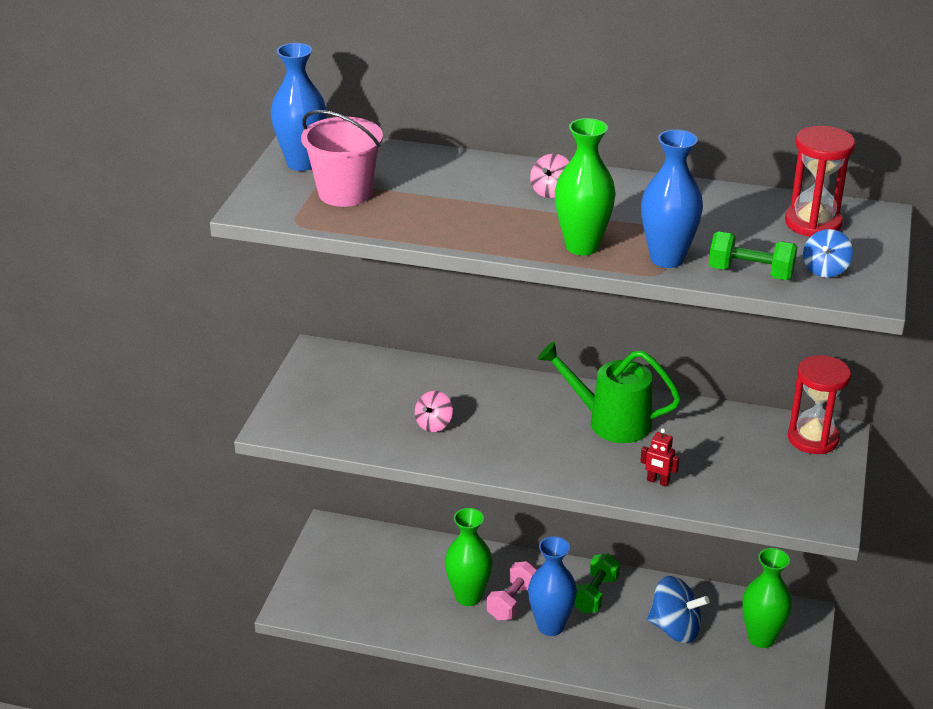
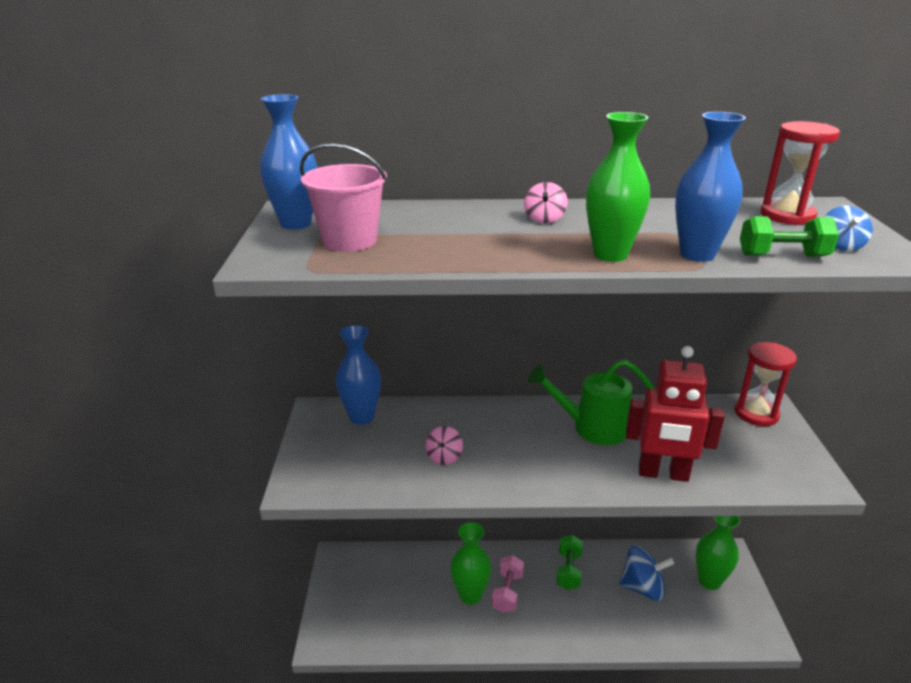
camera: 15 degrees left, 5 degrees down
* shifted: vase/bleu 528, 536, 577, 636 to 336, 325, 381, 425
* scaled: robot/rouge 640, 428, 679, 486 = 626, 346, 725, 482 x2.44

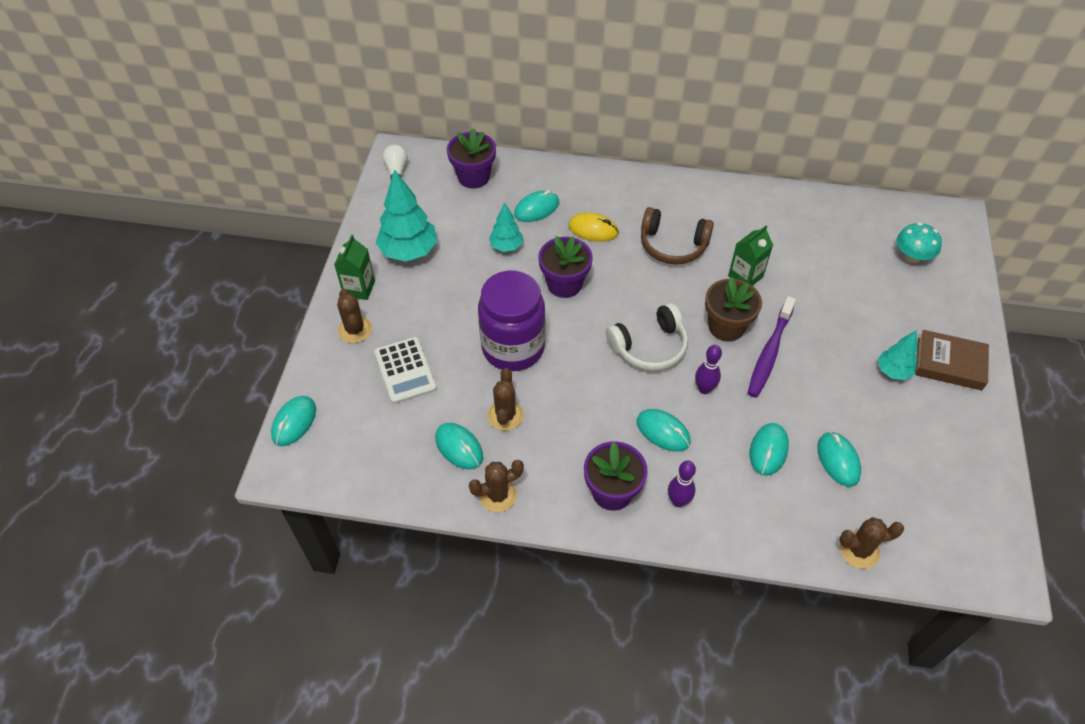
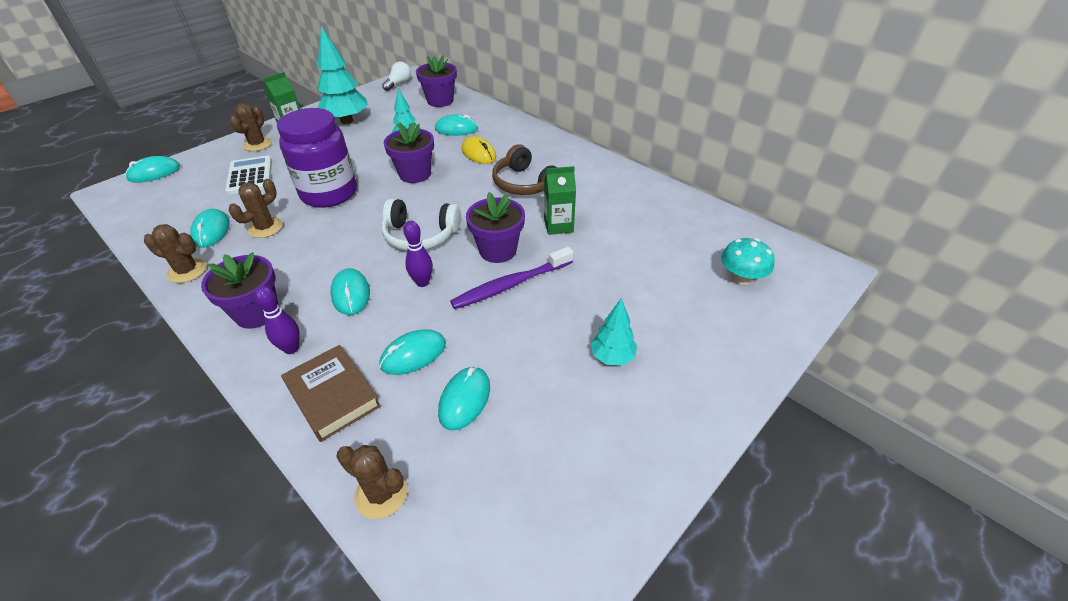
camera: 35 degrees right, 10 degrees down
* rotated: calculatrice/blanc 374, 337, 437, 404 = 225, 156, 272, 195 150 degrees clockwise
* shifted: livre/marron 915, 330, 989, 390 to 281, 345, 381, 442
* repainted: pot de fleurs/marron 705, 277, 762, 341 to pot de fleurs/violet 466, 192, 525, 263

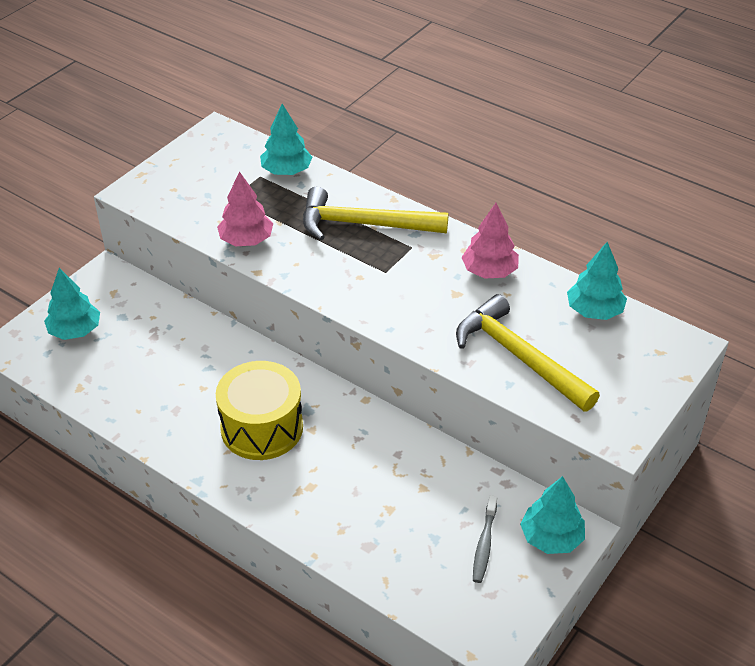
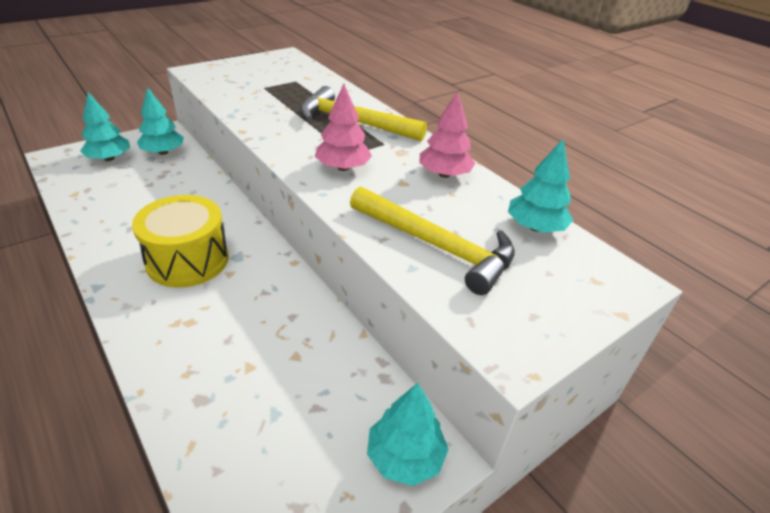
camera: 15 degrees right, 5 degrees down
* shifted: arbre/turquoise 260, 104, 312, 175 to 137, 87, 184, 155
* shifted: arbre/rose 217, 171, 273, 246 to 315, 84, 372, 171
* rotated: marteau/jaune 456, 294, 600, 412 = 350, 186, 515, 295 150 degrees clockwise
* gone: brosse à dents/gris 473, 495, 497, 583

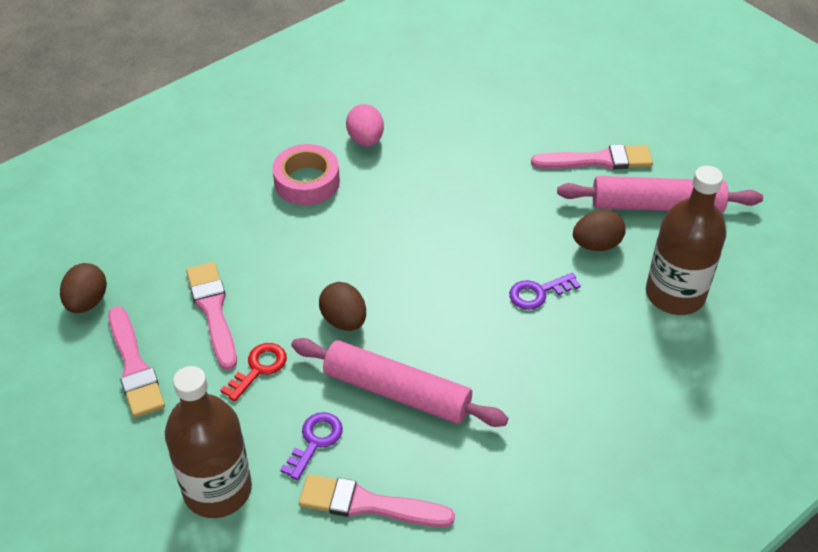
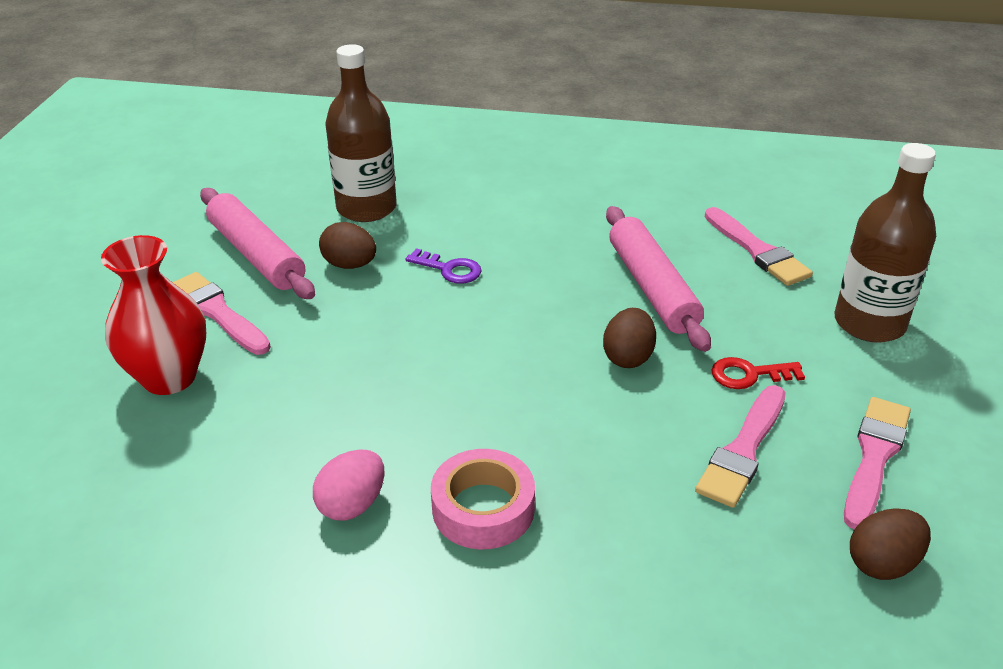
camera: 130 degrees left, 10 degrees down
* new: vase/rouge 101, 235, 206, 395
* gone: clé/violet 280, 412, 343, 480

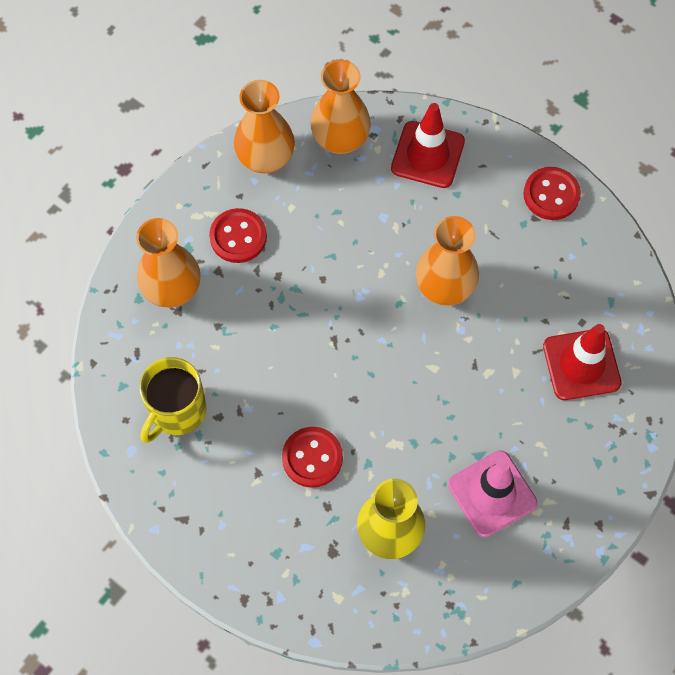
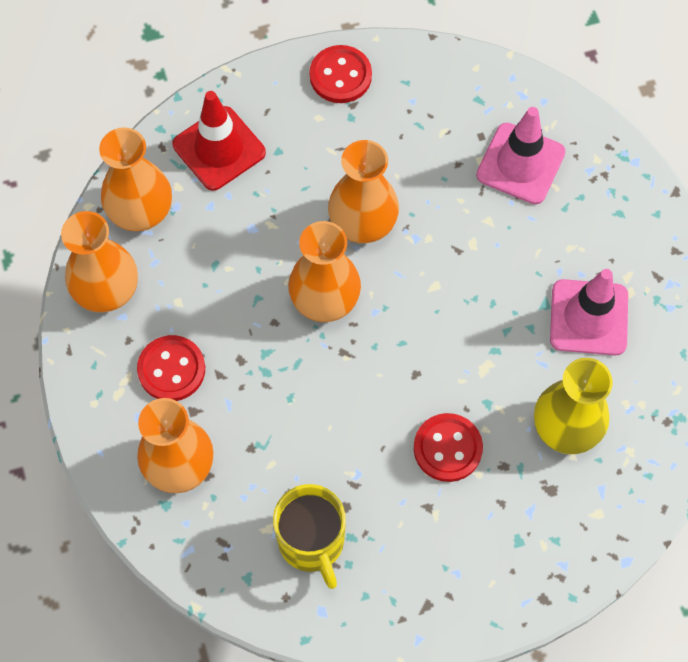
camera: 55 degrees left, 0 degrees up
* new: vase/orange 288, 221, 361, 322
* repainted: cône de chantier/rouge 543, 324, 622, 400 to cône de chantier/rose 476, 107, 566, 204

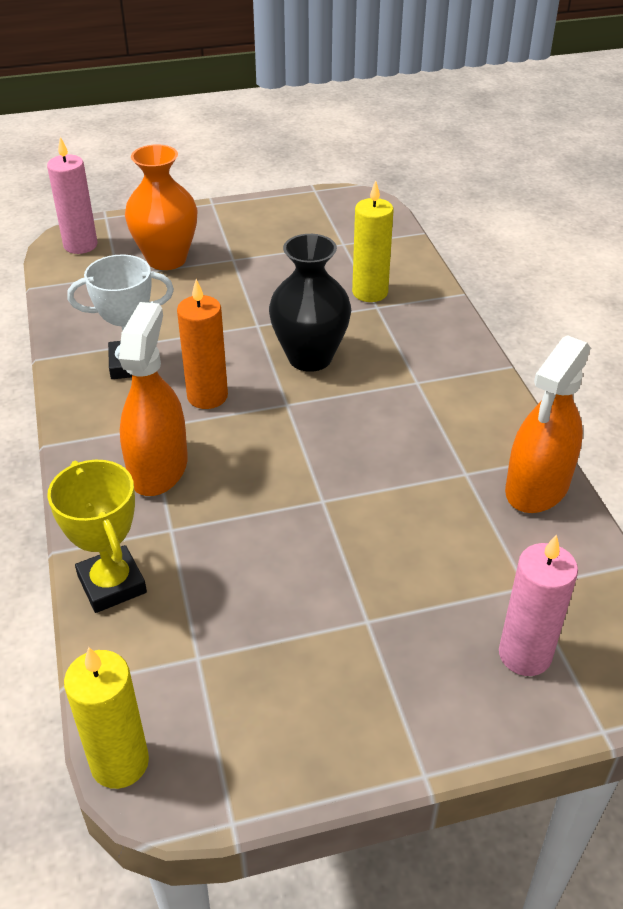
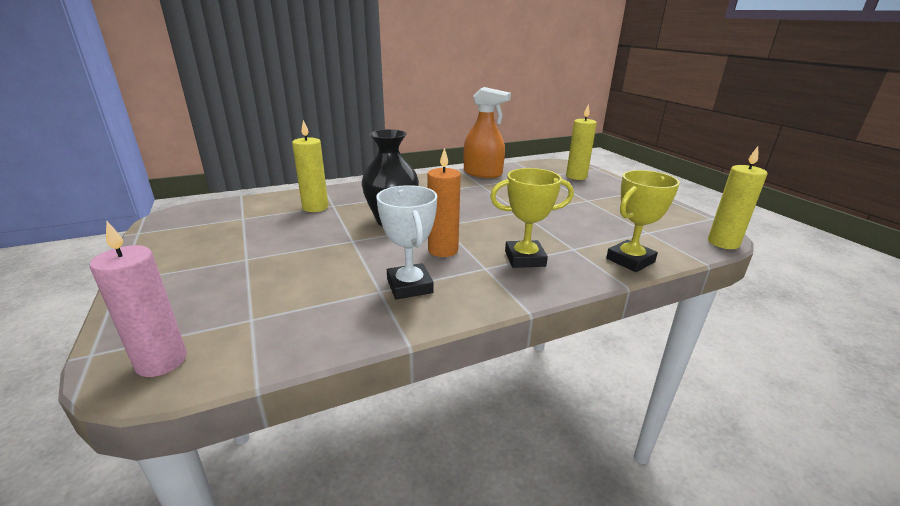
camera: 100 degrees left, 15 degrees down
* swapped: vaporisateur/orange 119, 302, 188, 496 to trophée/jaune 490, 168, 574, 268
* repainted: bougie/rose 499, 534, 578, 676 to bougie/jaune 566, 104, 597, 180
* gone: vase/orange 125, 144, 198, 270

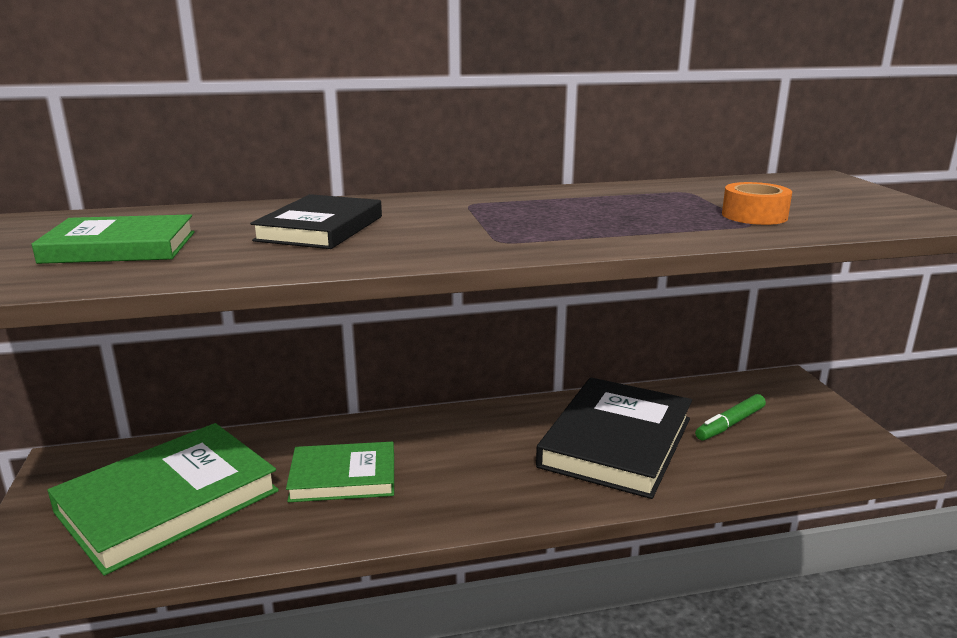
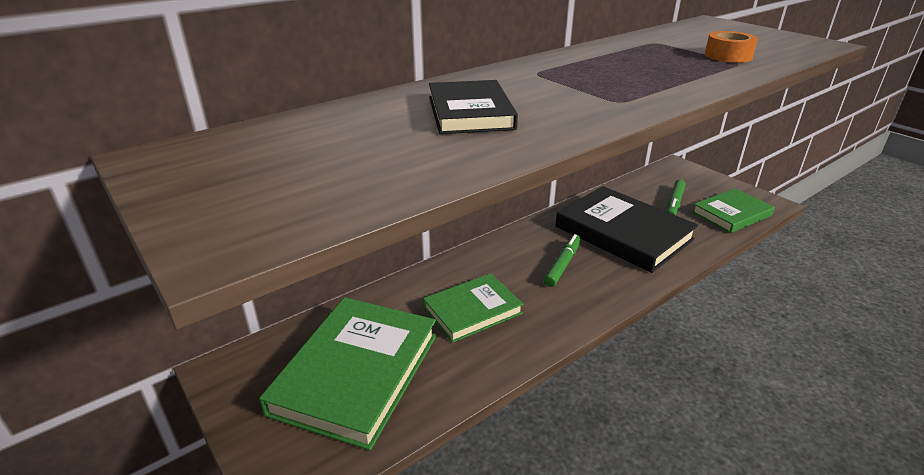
camera: 25 degrees left, 10 degrees up
* new: feutre/vert 544, 234, 581, 287
* rotated: livre/noir 536, 377, 692, 499 = 555, 186, 699, 273 45 degrees counterclockwise
* shifted: livre/vert 32, 214, 195, 264 to 692, 188, 775, 233

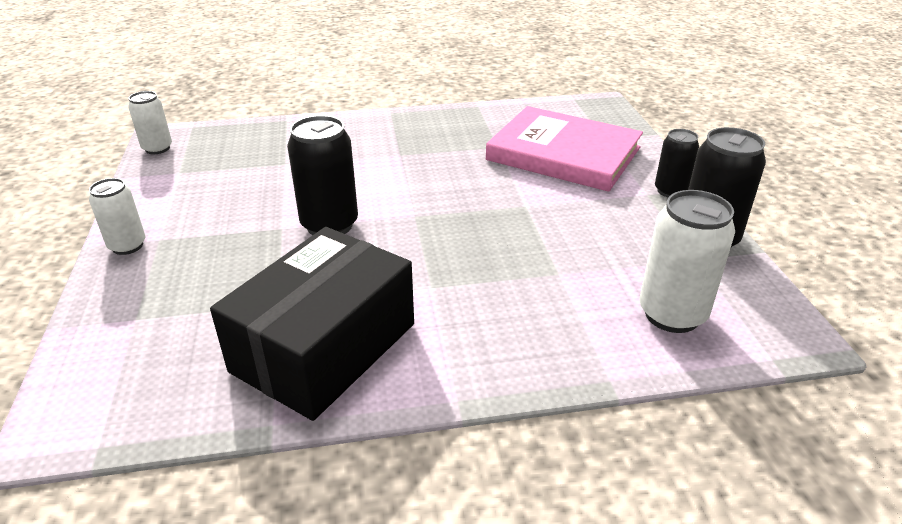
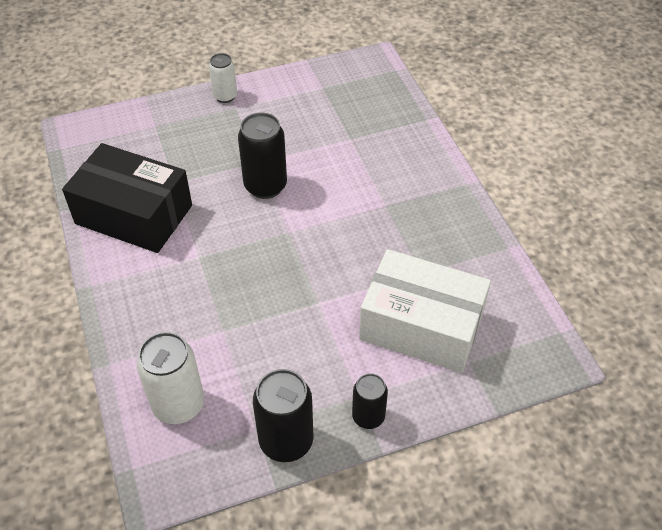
camera: 80 degrees right, 15 degrees up
* swapped: livre/rose 486, 106, 643, 192 to boîte/blanc 359, 249, 491, 373
* gone: canette/blanc 128, 91, 172, 154

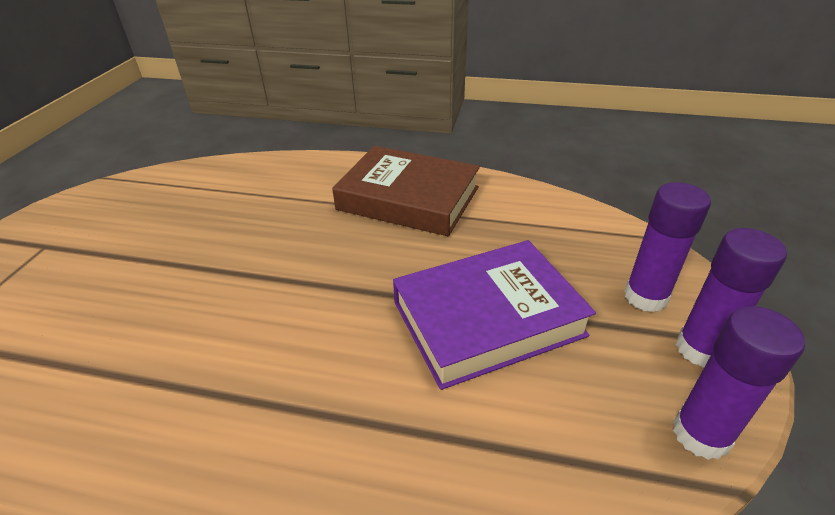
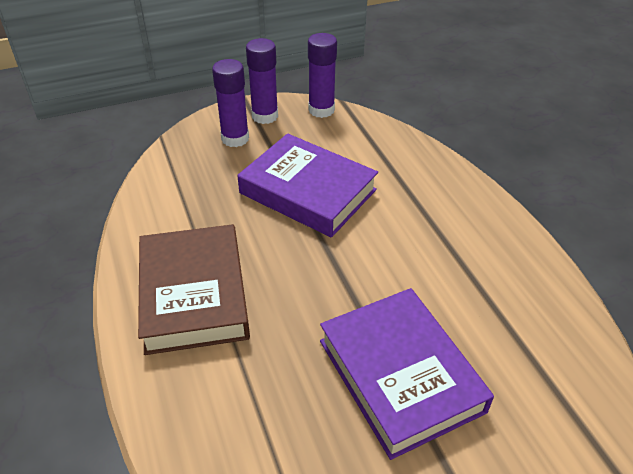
camera: 125 degrees left, 5 degrees up
* new: livre/violet 320, 288, 494, 460

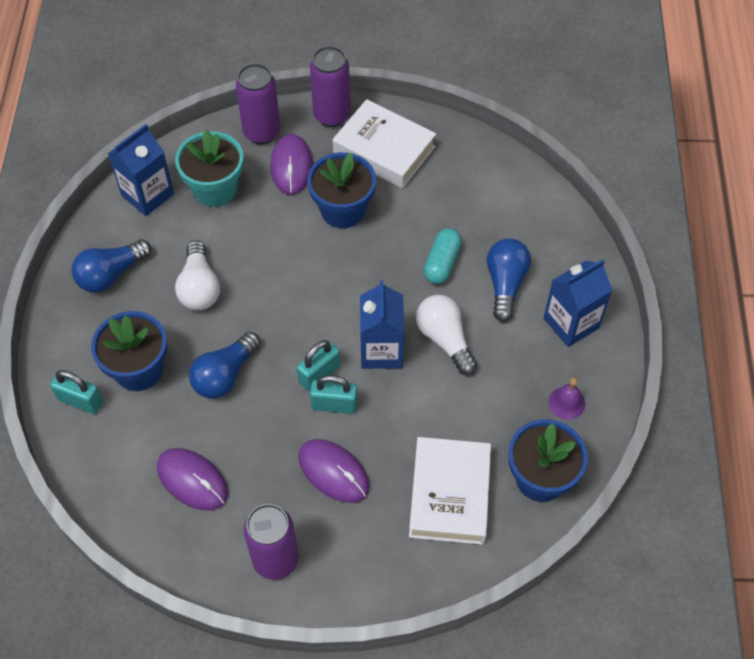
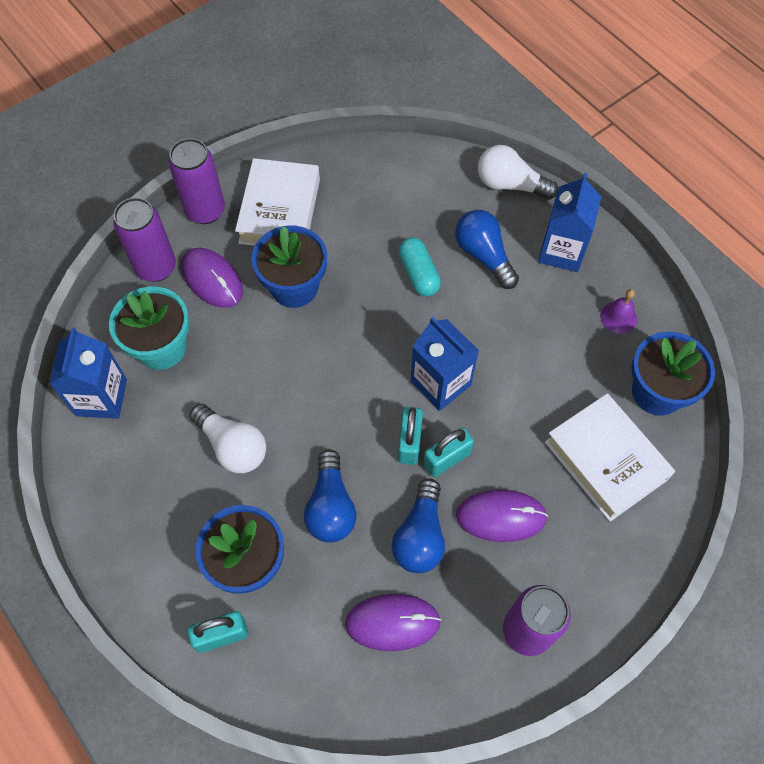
camera: 40 degrees left, 5 degrees up
* rotated: livre/blanc 333, 99, 436, 188 = 235, 158, 320, 246 75 degrees counterclockwise
* shifted: ampoule/bleu 72, 239, 152, 293 to 391, 478, 445, 573
* shifted: ampoule/blanc 416, 295, 477, 375 to 478, 145, 558, 200

